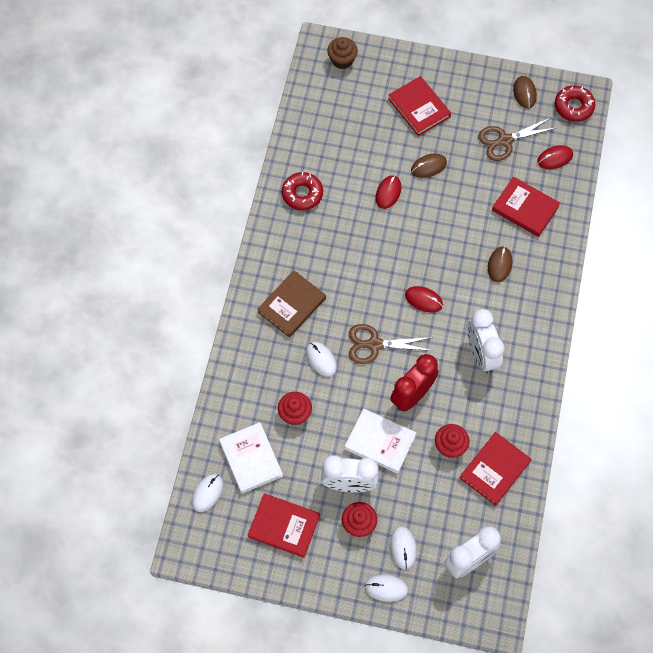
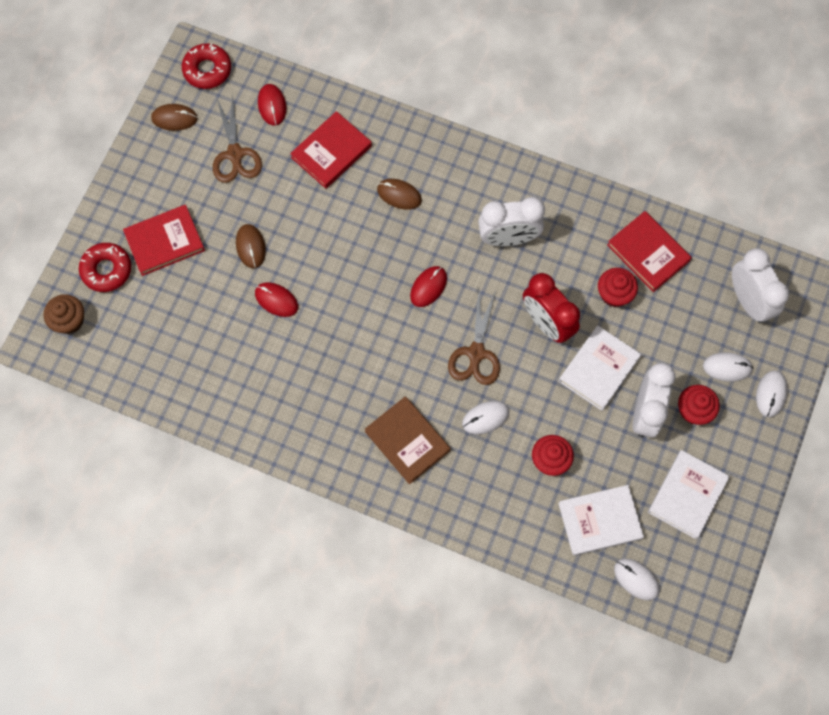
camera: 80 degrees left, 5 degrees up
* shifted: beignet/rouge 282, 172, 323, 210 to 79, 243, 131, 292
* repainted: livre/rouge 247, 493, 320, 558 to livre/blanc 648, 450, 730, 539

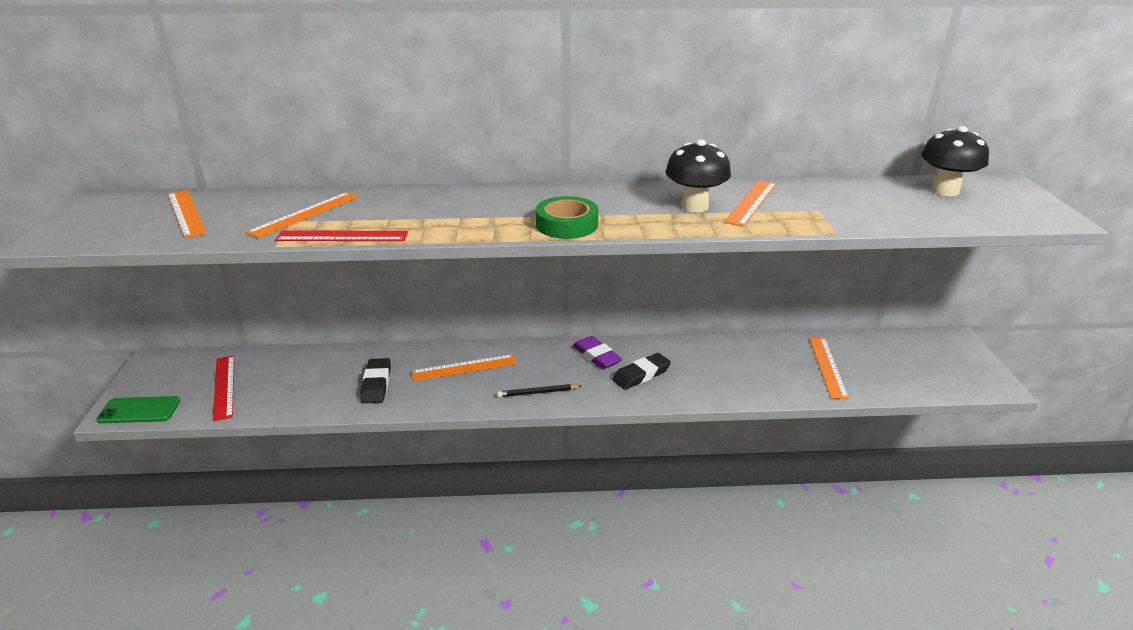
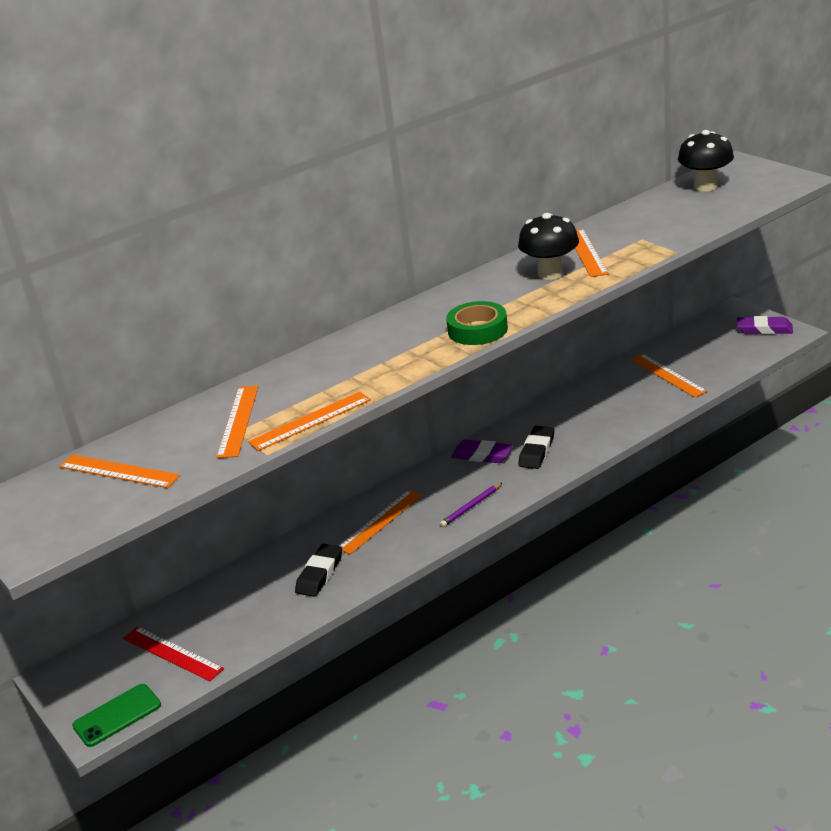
camera: 30 degrees left, 0 degrees up
* repainted: règle/rouge 275, 231, 408, 241 to règle/orange 248, 392, 371, 451
* rotated: gomme/noir 360, 358, 391, 403 = 295, 544, 342, 597 60 degrees clockwise
* repainted: crayon/noir 497, 384, 581, 397 to crayon/violet 440, 483, 502, 527
* new: gomme/violet 737, 316, 793, 334

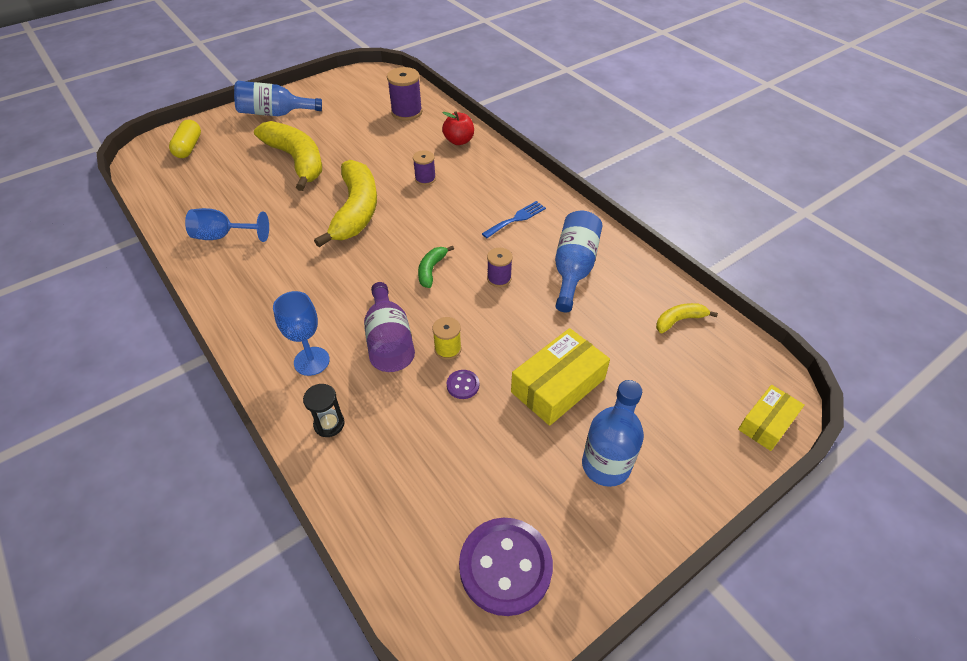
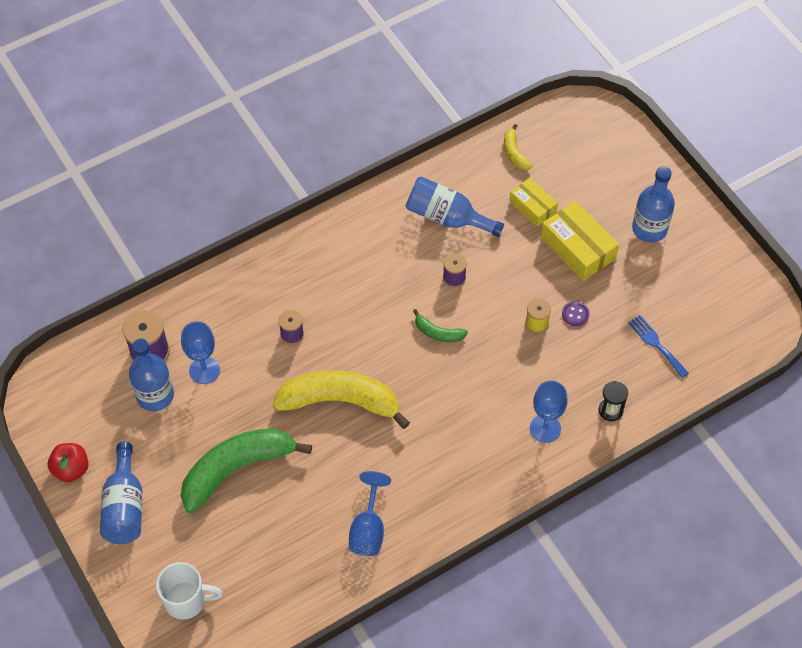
camera: 85 degrees left, 10 degrees up
* shifted: pomme/rouge 442, 111, 474, 145 to 48, 443, 89, 482
* new: bouteille/bleu 129, 338, 174, 411
* swapped: gélule/jaune 169, 120, 201, 158 to tasse/blanc 156, 562, 223, 620
* new: verre à pied/bleu 181, 321, 220, 384
* repainted: banane/jaune 254, 121, 322, 191 to banane/vert 181, 428, 312, 513
* shifted: boîte/jaune 738, 385, 805, 451 to 509, 178, 558, 227
* shifted: fourchette/bleu 482, 201, 546, 238 to 628, 315, 689, 378
* gone: bouteille/violet 364, 282, 415, 372
* gone: bouton/violet 459, 518, 553, 616

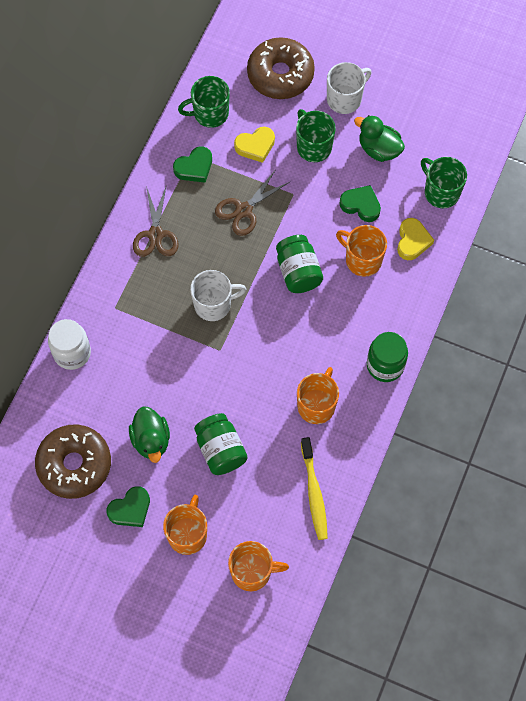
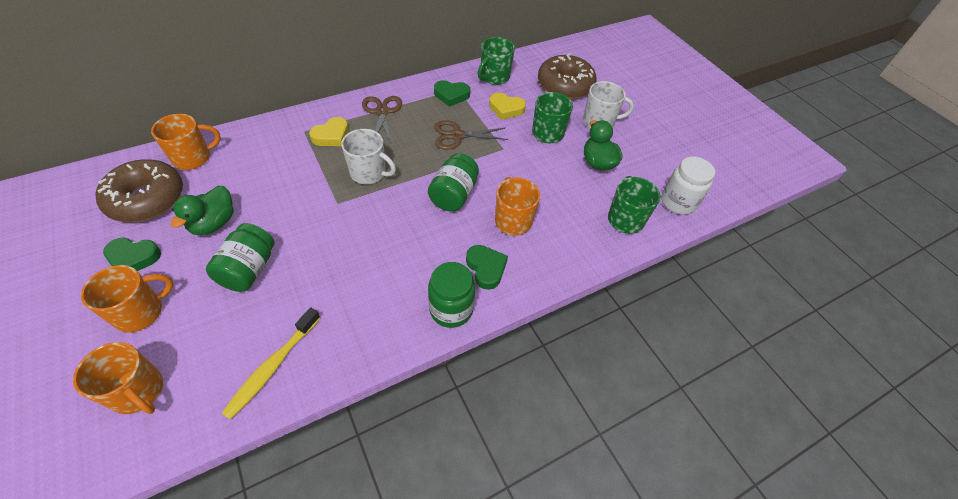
camera: 35 degrees right, 15 degrees down
* shifted: tasse/orange 297, 367, 339, 424 to 151, 114, 221, 170
* shifted: cœur/jaune 397, 218, 434, 260 to 309, 117, 349, 146
* rotated: ciseaux/marron 133, 184, 178, 257 = 362, 96, 402, 143 135 degrees clockwise
* shifted: cœur/vert 340, 185, 381, 222 to 466, 245, 508, 290
* rotated: tasse/vert 178, 76, 230, 128 = 478, 37, 515, 85 75 degrees counterclockwise
* shifted: bocal/blanc 48, 319, 91, 370 to 662, 157, 715, 215

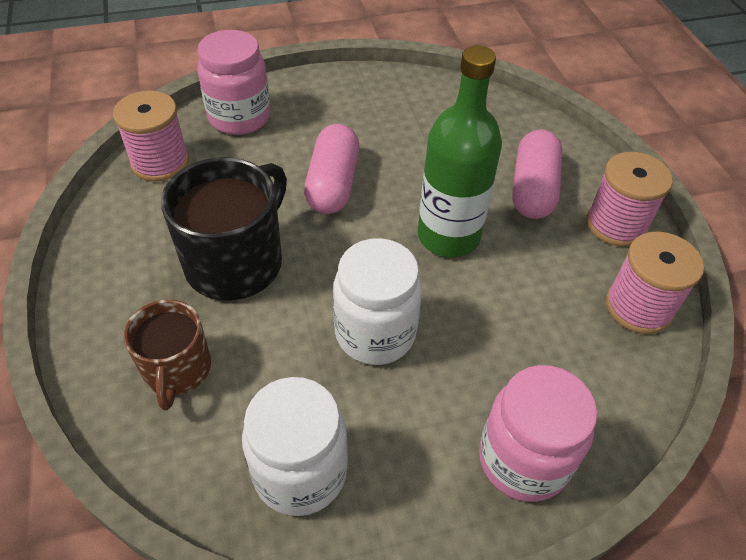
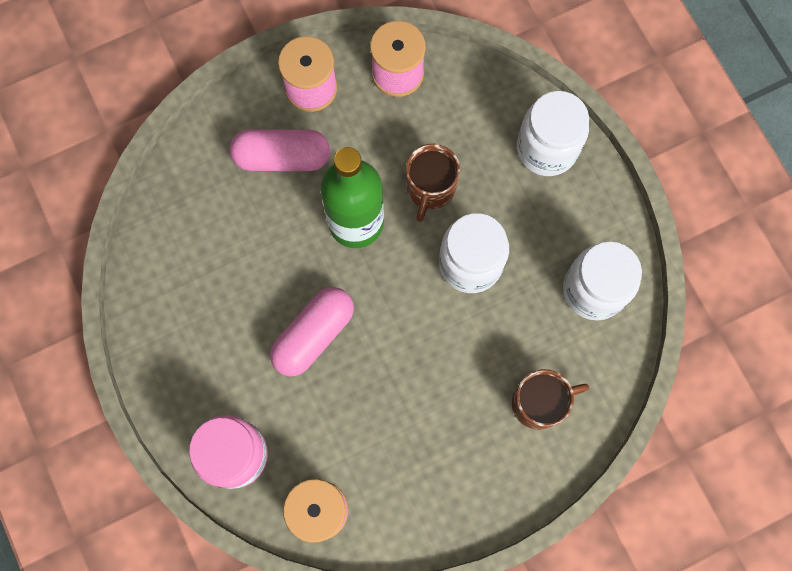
camera: 100 degrees left, 25 degrees up
* rotated: gélule/rose 304, 124, 359, 214 = 270, 287, 354, 376 45 degrees counterclockwise
* new: tasse/marron 406, 144, 460, 222
* repainted: bocal/rose 479, 365, 597, 502 to bocal/blanc 517, 91, 589, 176
* gone: tasse/noir 161, 157, 287, 301

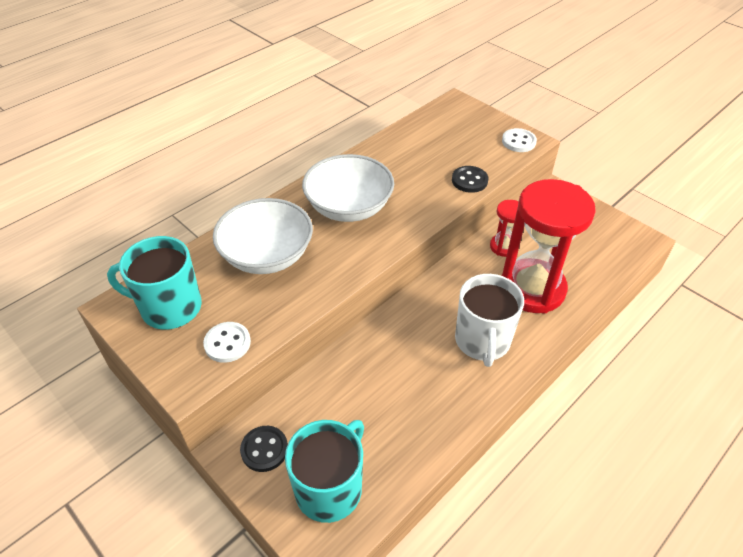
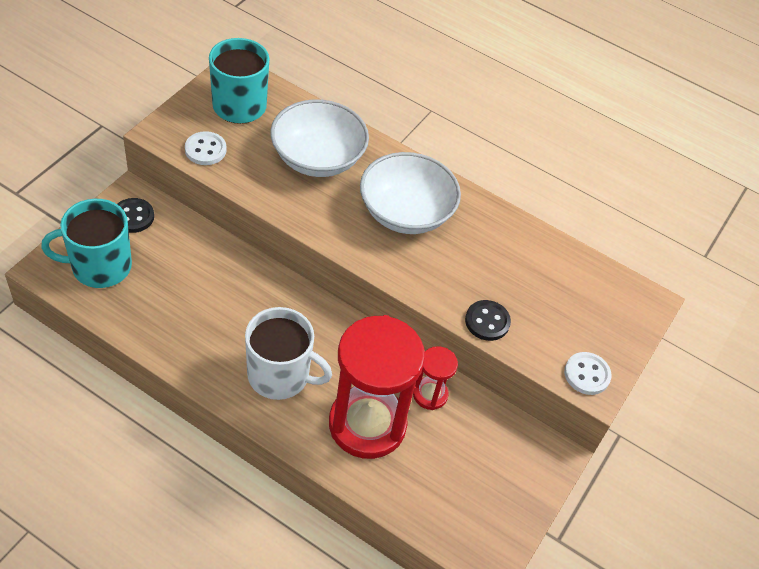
camera: 70 degrees right, 5 degrees up
* rotated: tasse/turquoise 285, 420, 364, 523 = 41, 199, 132, 288 150 degrees clockwise
* rotated: tasse/blanc 455, 274, 524, 367 = 245, 307, 332, 400 150 degrees counterclockwise

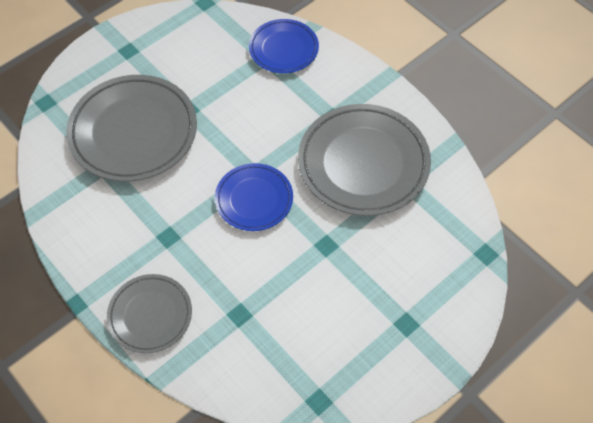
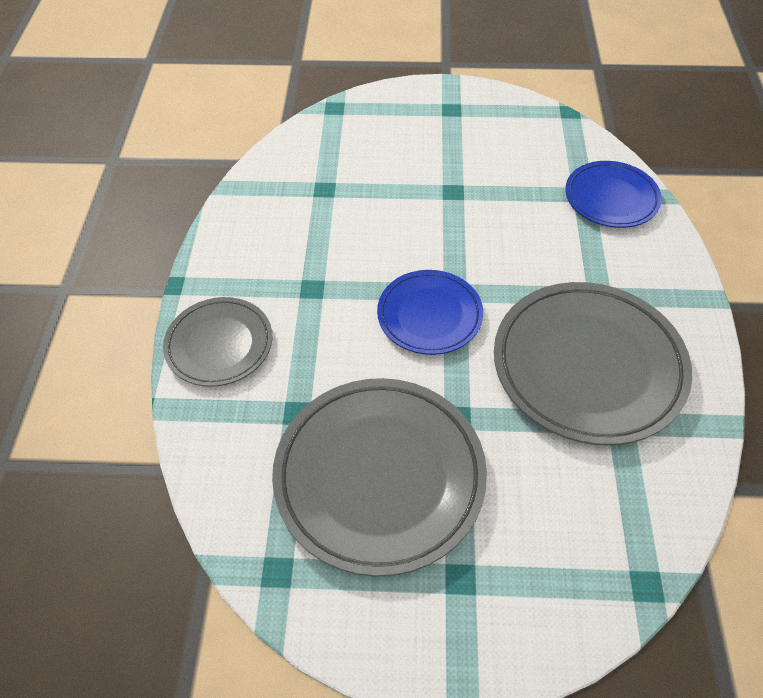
camera: 45 degrees right, 5 degrees down
* shifted: assiette/gris 66, 75, 197, 182 to 272, 378, 487, 577

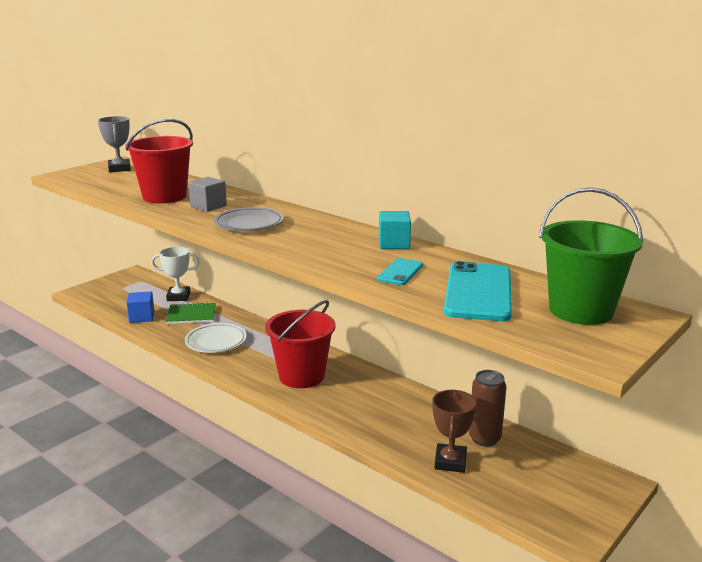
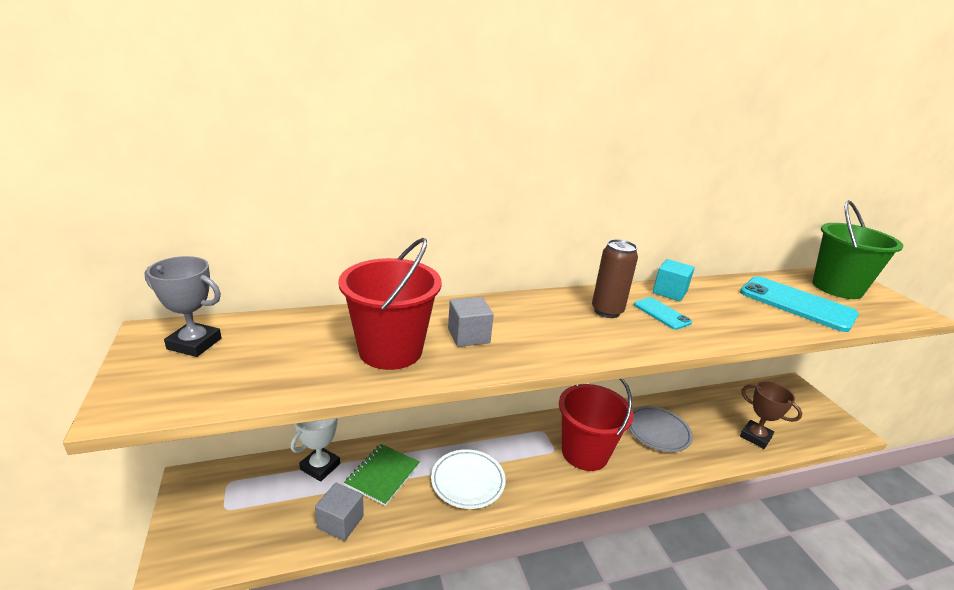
camera: 60 degrees left, 5 degrees up
* repainted: cube/bleu 127, 291, 154, 323 to cube/gris 315, 483, 364, 541
* shifted: canette/marron 469, 370, 506, 447 to 592, 239, 638, 318
* shifted: assiette/gris 214, 207, 284, 231 to 629, 406, 693, 452
* shifted: téléphone/turquoise 377, 258, 423, 285 to 634, 297, 692, 330

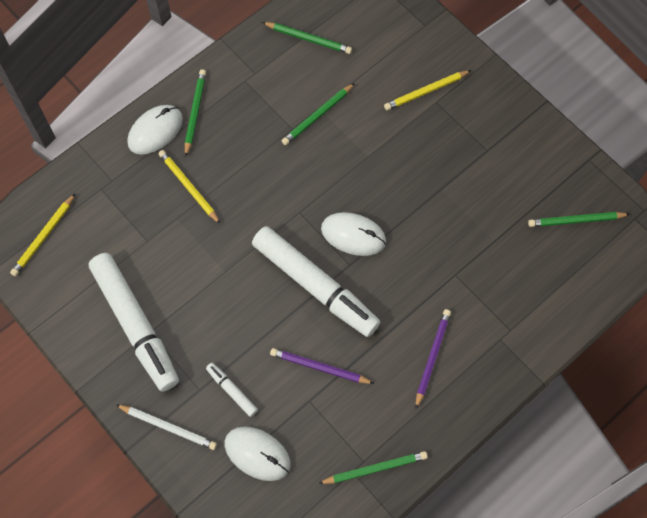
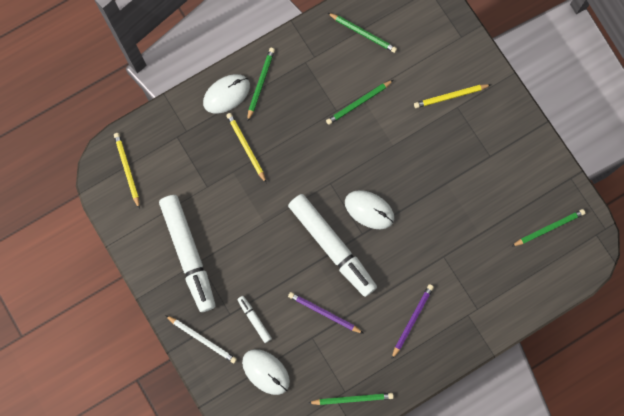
camera: 10 degrees right, 10 degrees up
* rotated: crayon/jaune 10, 194, 75, 276 = 114, 133, 140, 208 120 degrees clockwise
* rotated: crayon/vert 528, 212, 630, 227 = 511, 209, 585, 247 150 degrees clockwise

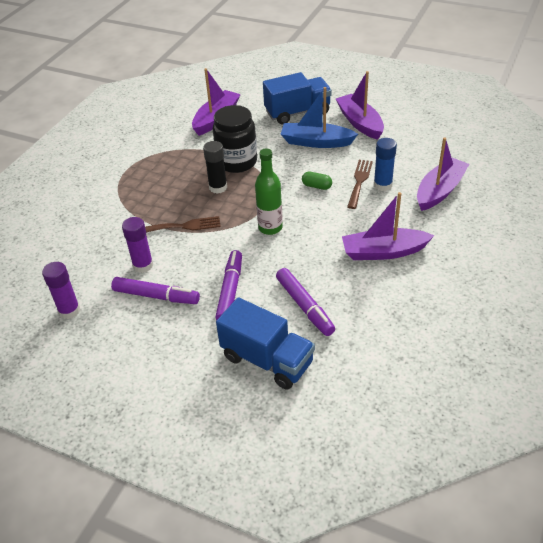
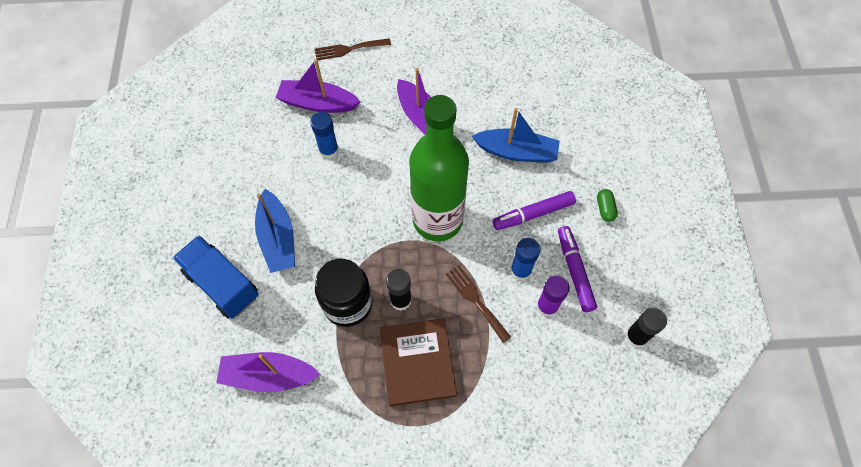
camera: 120 degrees left, 20 degrees up
* shifted: fourchette/marron 347, 160, 373, 209 to 315, 38, 391, 60
* new: livre/marron 380, 318, 457, 407
* scaled: bouteille/vert 255, 148, 283, 235 = 409, 95, 469, 241 x1.98
* swapped: feutre/violet 276, 268, 335, 336 to bateau/bleu 471, 108, 560, 163
* new: bâton de colle/bleu 511, 238, 540, 281
* shifted: gélule/vert 302, 171, 332, 190 to 597, 189, 618, 222
* repainted: bâton de colle/violet 42, 262, 80, 319 to bâton de colle/noir 625, 308, 667, 348
* gone: camion/bleu 216, 297, 315, 390
* gone: bateau/violet 336, 71, 384, 140

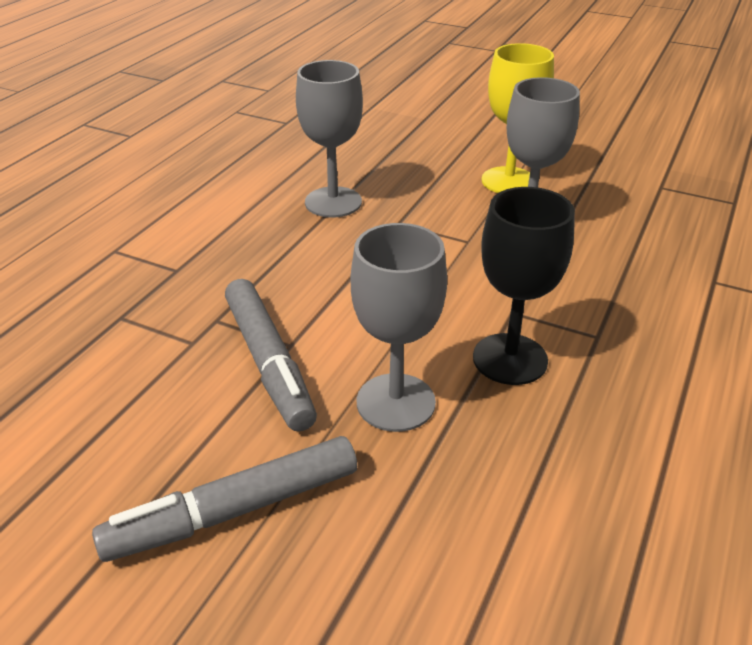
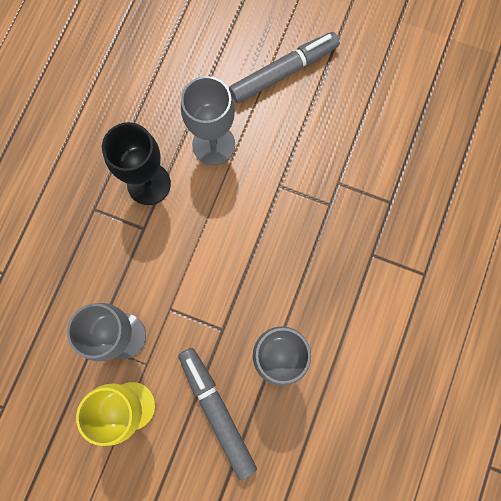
camera: 175 degrees right, 40 degrees up
* shifted: feutre/gris 225, 279, 317, 432 to 178, 348, 257, 480

